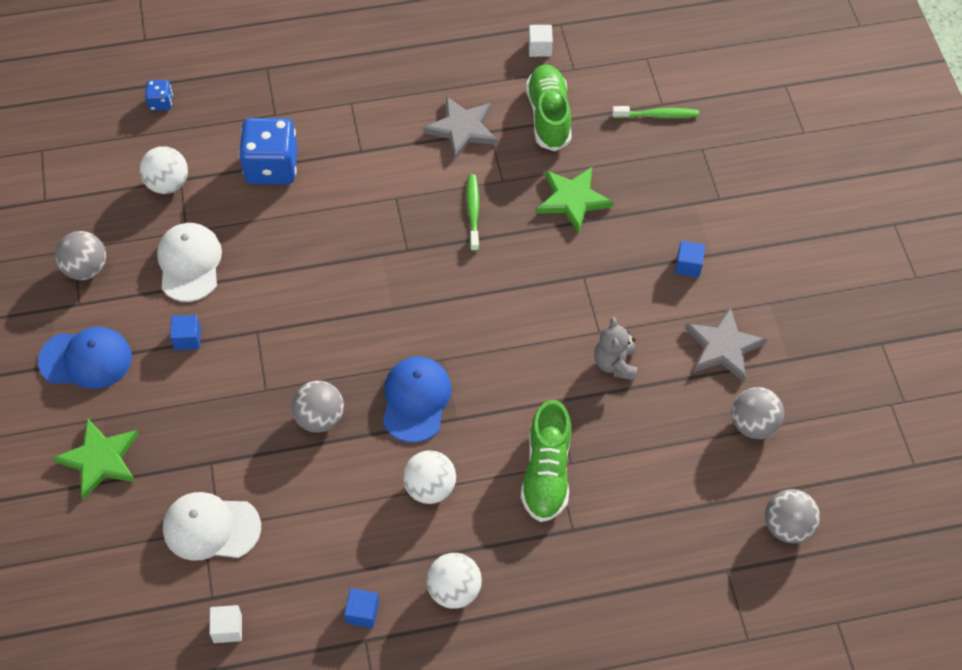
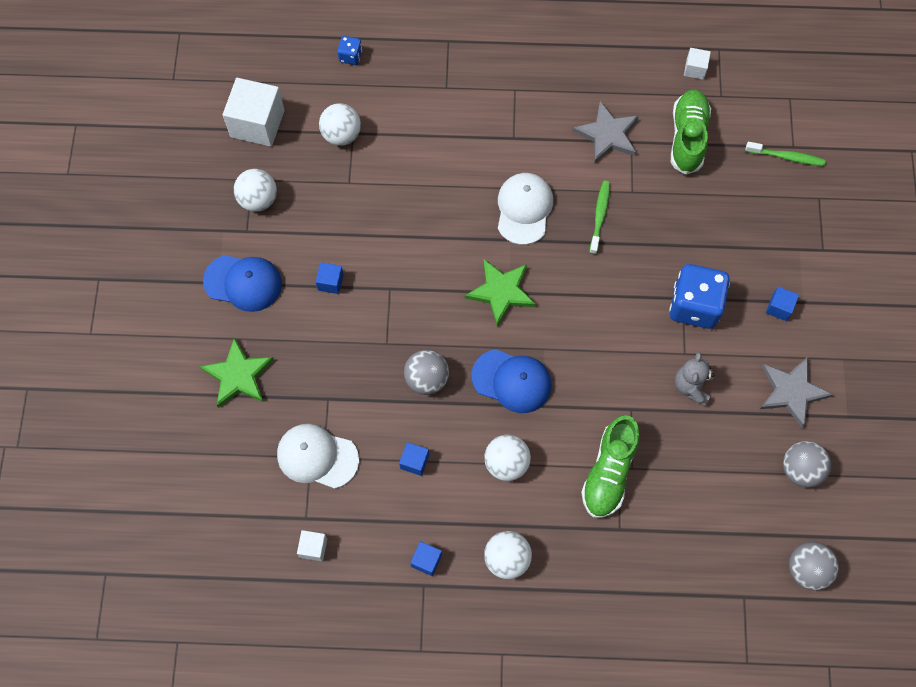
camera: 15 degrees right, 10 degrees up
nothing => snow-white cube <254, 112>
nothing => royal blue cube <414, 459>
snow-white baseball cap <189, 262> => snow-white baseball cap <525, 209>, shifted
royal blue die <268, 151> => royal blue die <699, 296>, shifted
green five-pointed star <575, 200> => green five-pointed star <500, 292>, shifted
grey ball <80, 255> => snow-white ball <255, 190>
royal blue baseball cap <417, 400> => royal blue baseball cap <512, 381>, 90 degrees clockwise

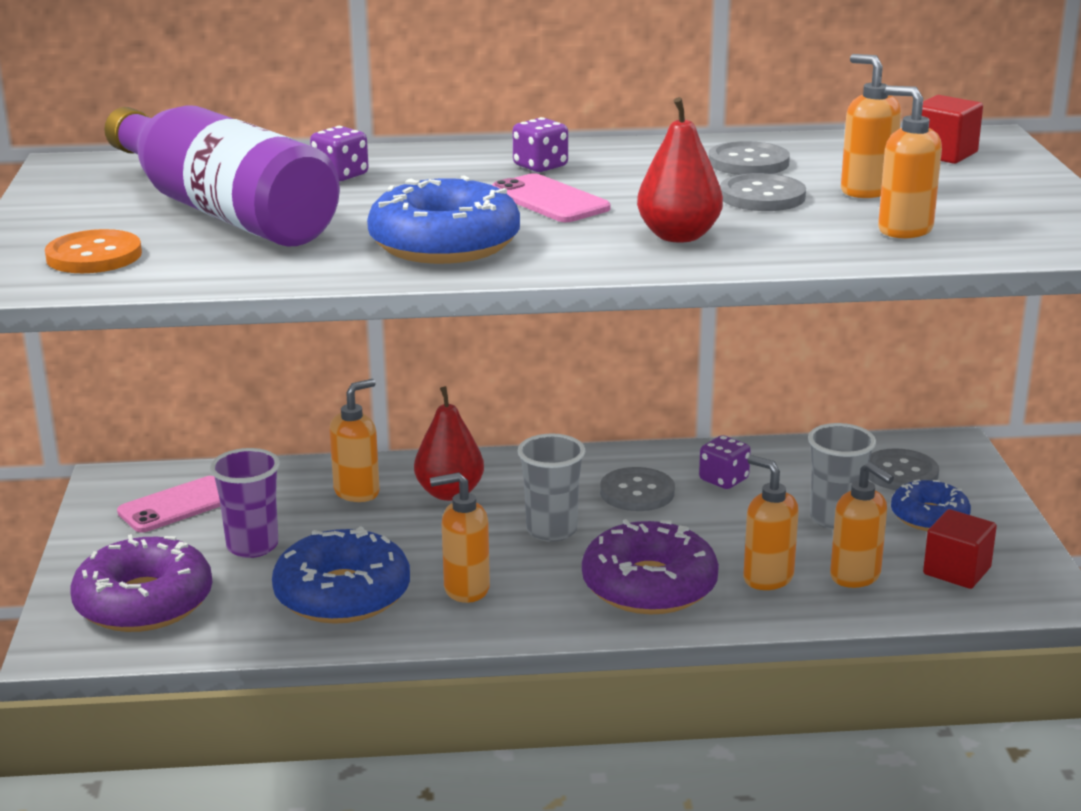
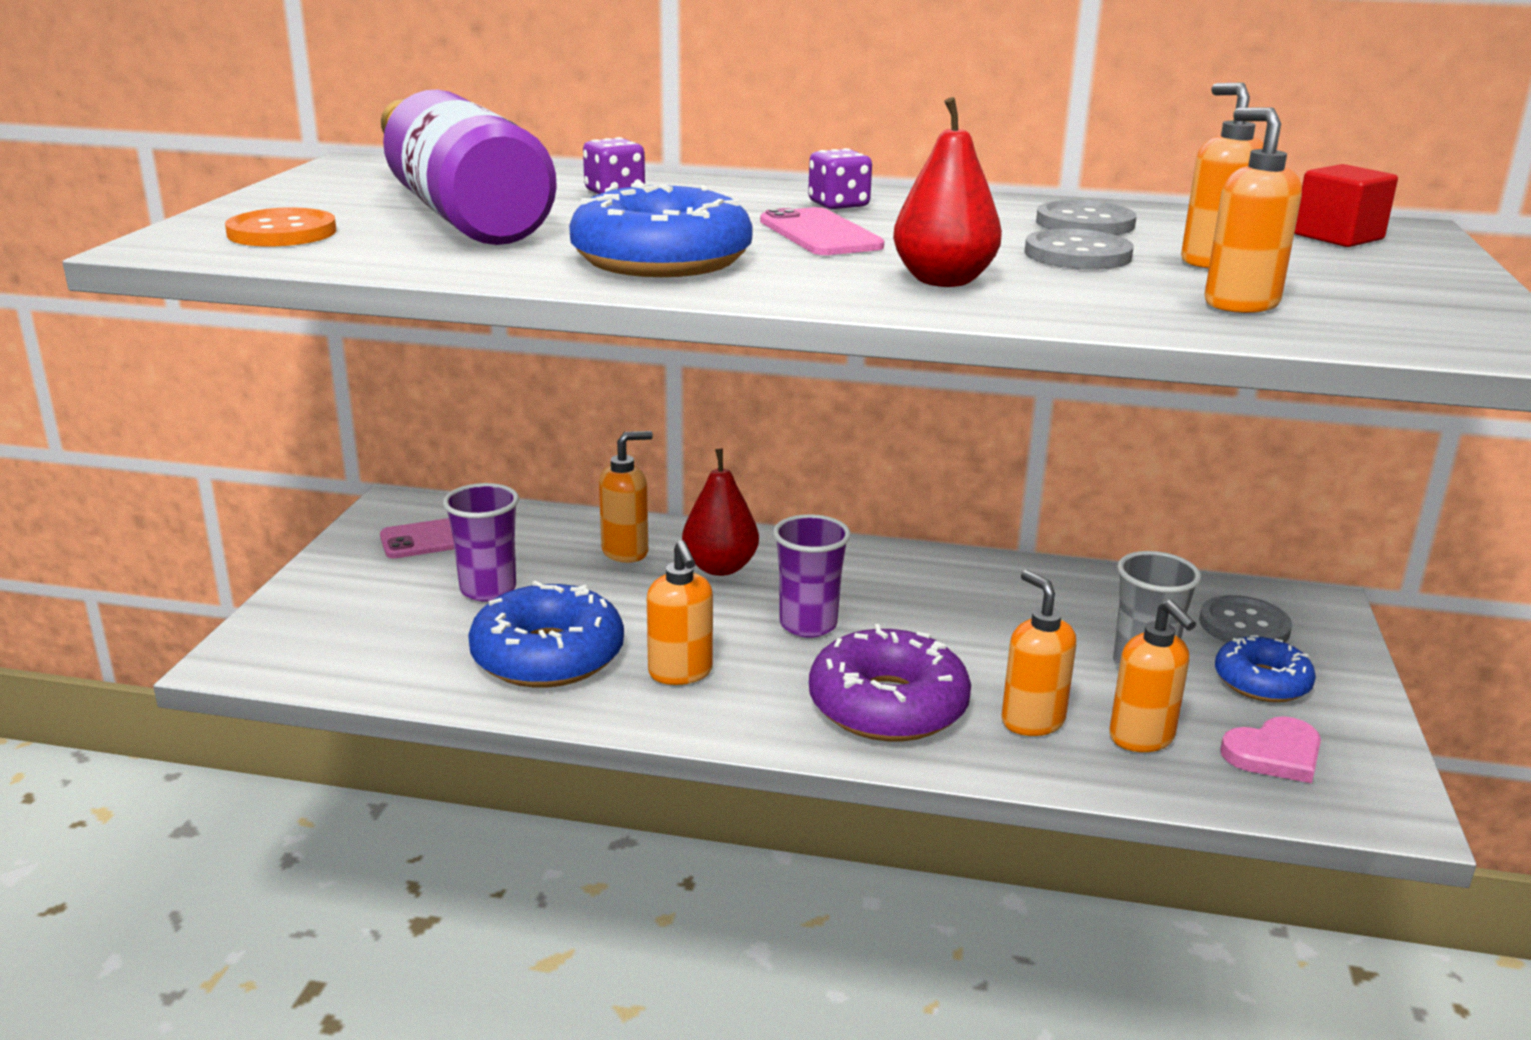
camera: 15 degrees right, 0 degrees up
violet doughnut <141, 583> => nothing
grey button <637, 489> => nothing
violet die <725, 462> => nothing
red cube <960, 549> => rose-pink heart <1270, 749>
grey beaker <551, 488> => violet beaker <812, 576>
orange-coloured pump bottle <460, 537> => orange-coloured pump bottle <680, 612>, 120 degrees counterclockwise

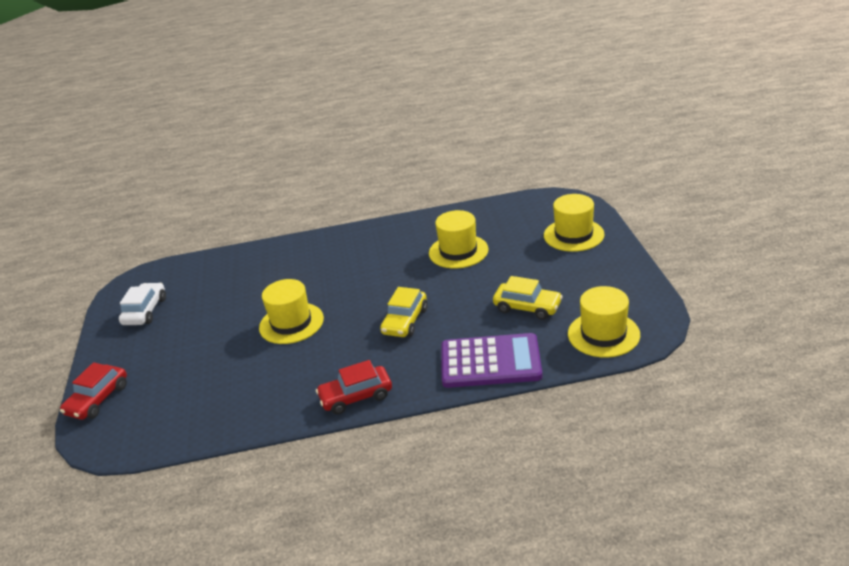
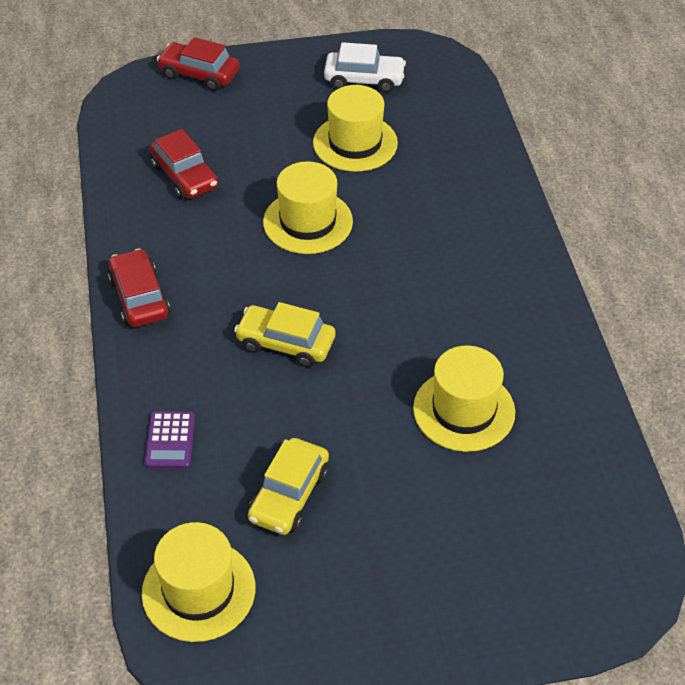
camera: 85 degrees right, 15 degrees up
nothing => red car <183, 164>
golden hat <574, 223> => golden hat <355, 128>, shifted
violet pocket calculator <491, 360> => violet pocket calculator <170, 439>, x0.48

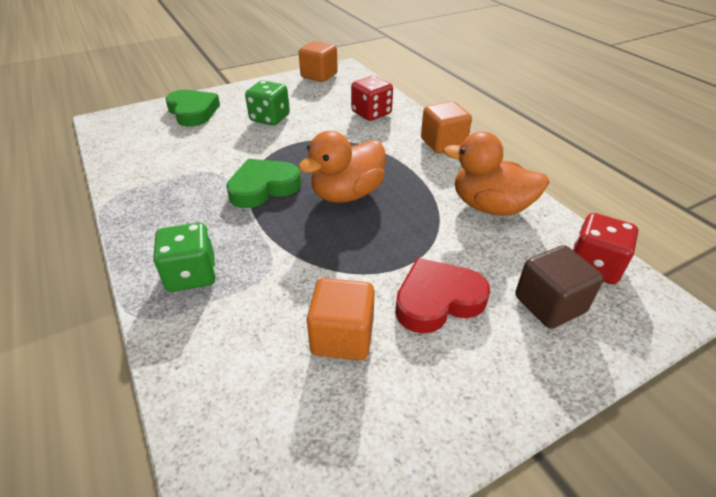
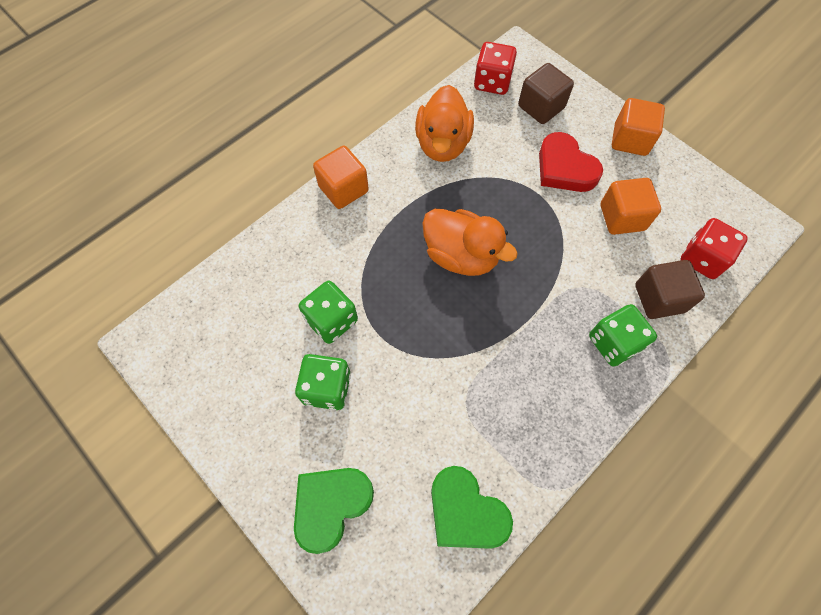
camera: 105 degrees left, 25 degrees up
nothing => green die <328, 312>
nothing => dark brown cube <670, 289>
green heart <263, 183> => green heart <472, 507>, shifted
orange-coloured cube <318, 61> => orange-coloured cube <638, 127>, shifted
red die <372, 98> => red die <714, 248>, shifted

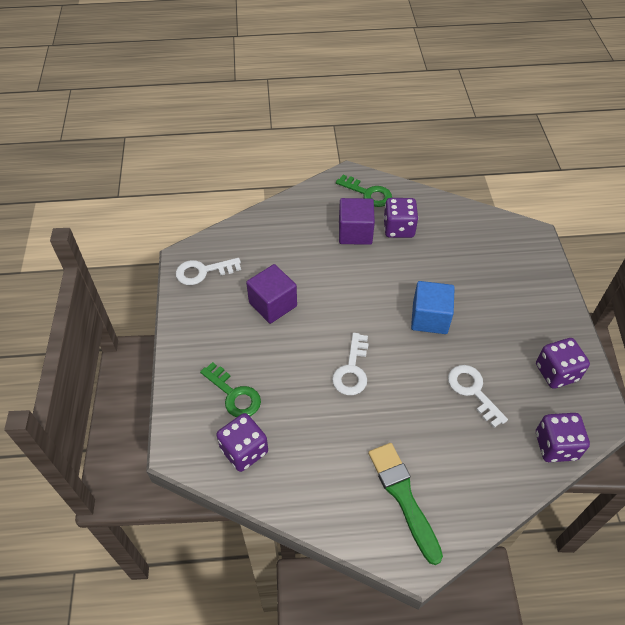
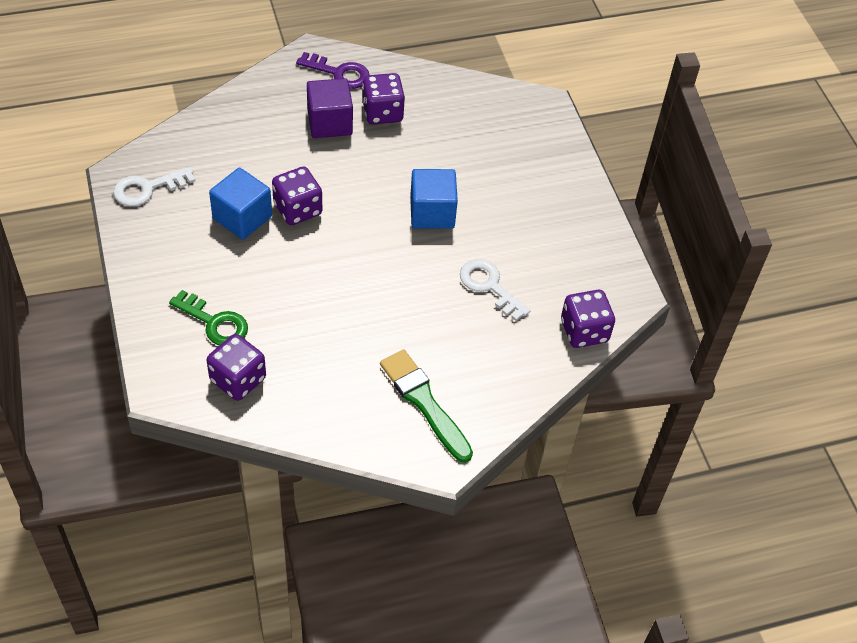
camera: 15 degrees left, 0 degrees up
snow-white latchkey <350, 364> => nothing
violet die <563, 363> => violet die <297, 195>, shifted
violet cube <271, 294> => royal blue cube <240, 204>
green latchkey <364, 191> => violet latchkey <332, 70>

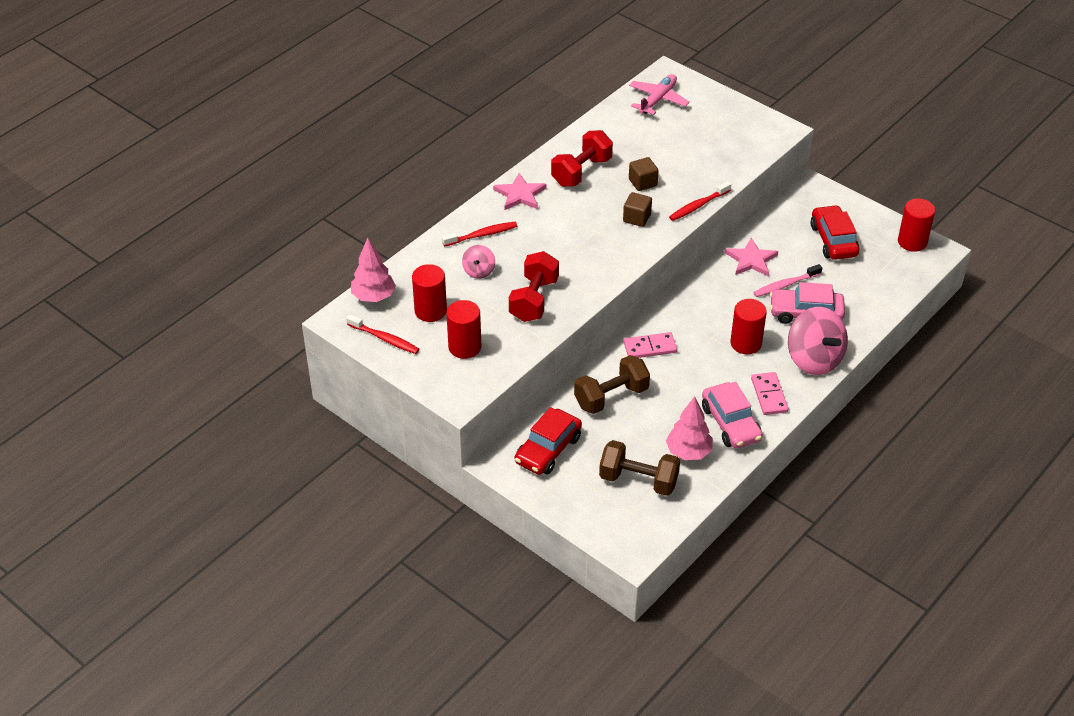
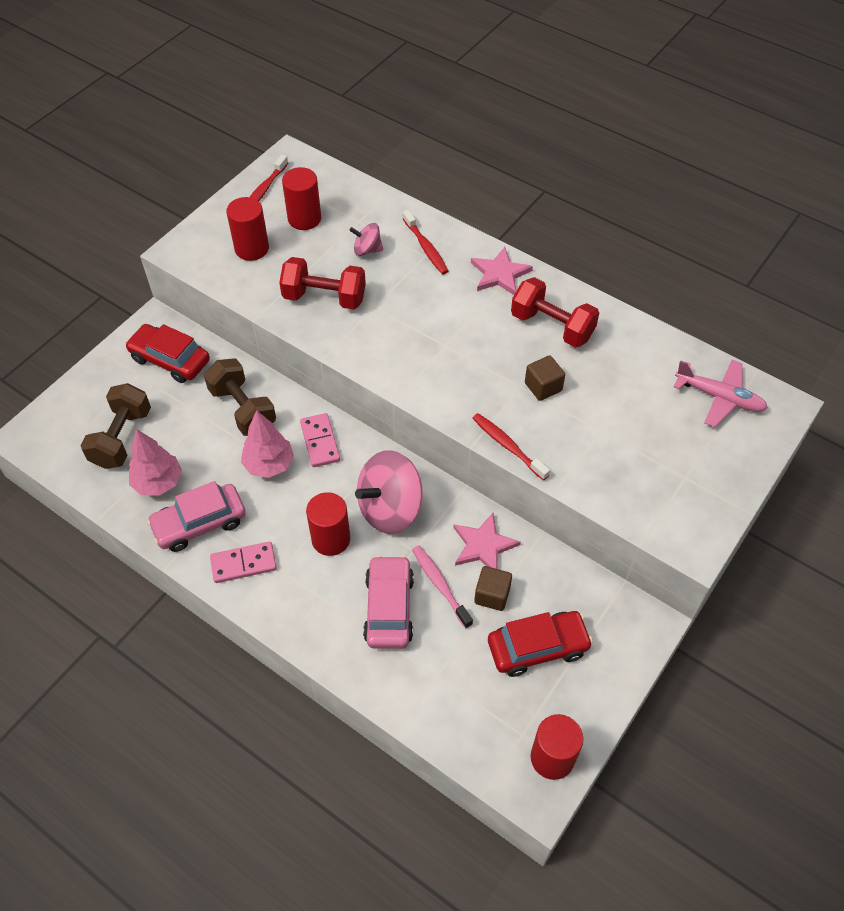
camera: 85 degrees right, 10 degrees up
rose-pink fir tree <373, 270> => rose-pink fir tree <267, 444>, shifted
dark brown cube <637, 209> => dark brown cube <493, 588>, shifted
rose-pink toy top <818, 341> => rose-pink toy top <389, 492>, shifted

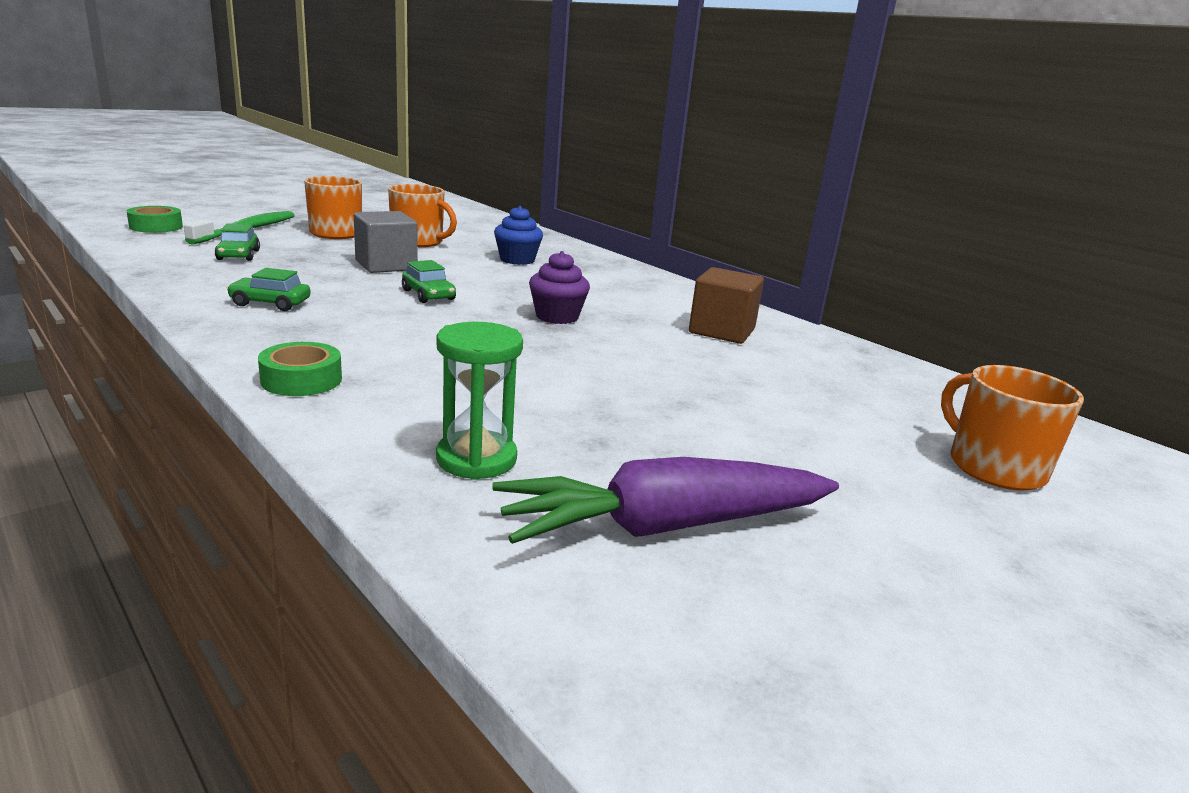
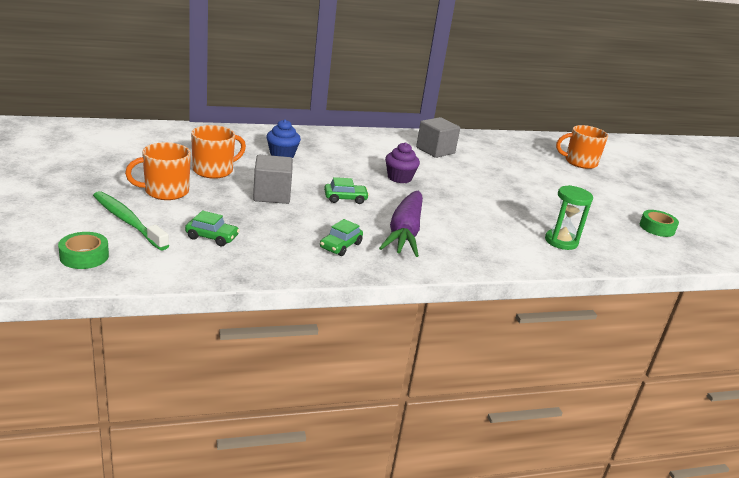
camera: 65 degrees left, 5 degrees up
green sticky tape <300, 369> => green sticky tape <659, 223>, shifted
violet toy carrot <665, 500> => violet toy carrot <401, 224>, shifted
dark brown cube <726, 305> => grey cube <438, 137>

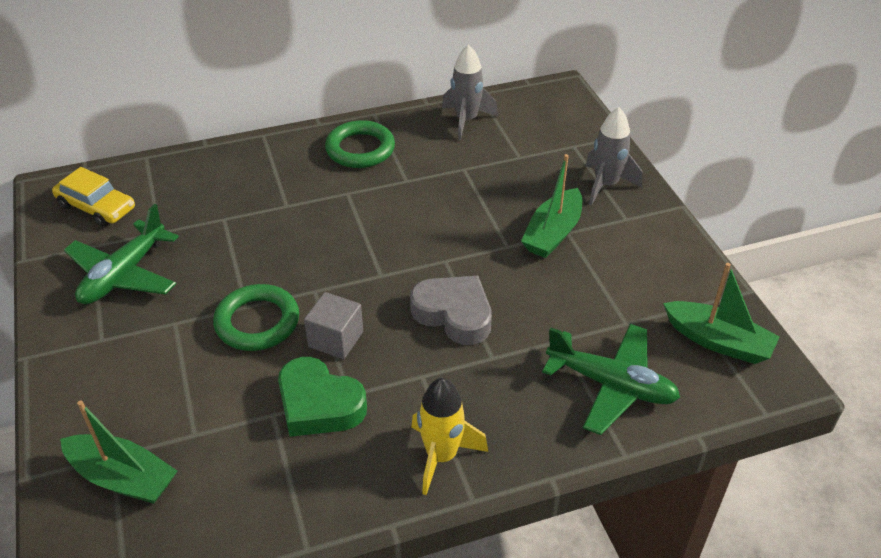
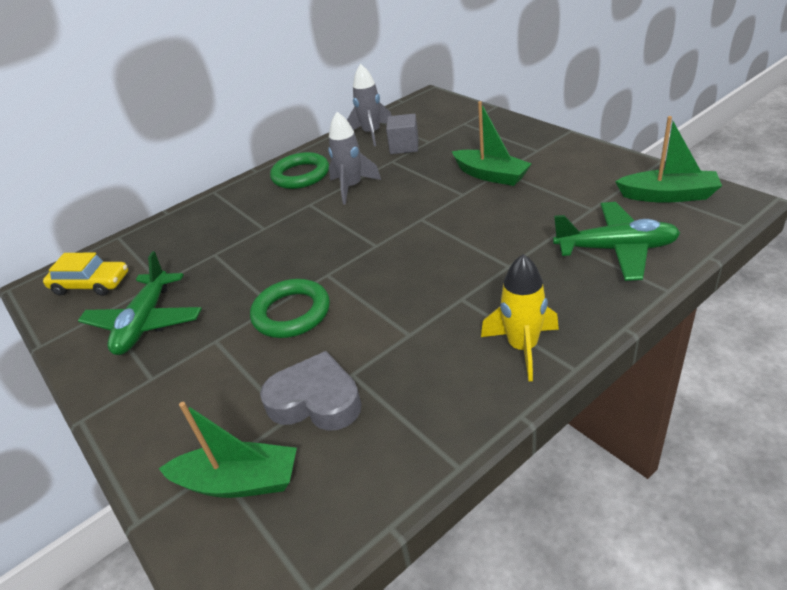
camera: 15 degrees left, 5 degrees down
green heart <322, 397> => nothing
grey cube <333, 325> => grey cube <402, 134>, shifted
grey heart <451, 310> => grey heart <310, 391>, shifted
grey toy rocket <614, 156> => grey toy rocket <354, 158>, shifted
green boat <551, 206> => green boat <492, 143>, 60 degrees counterclockwise

